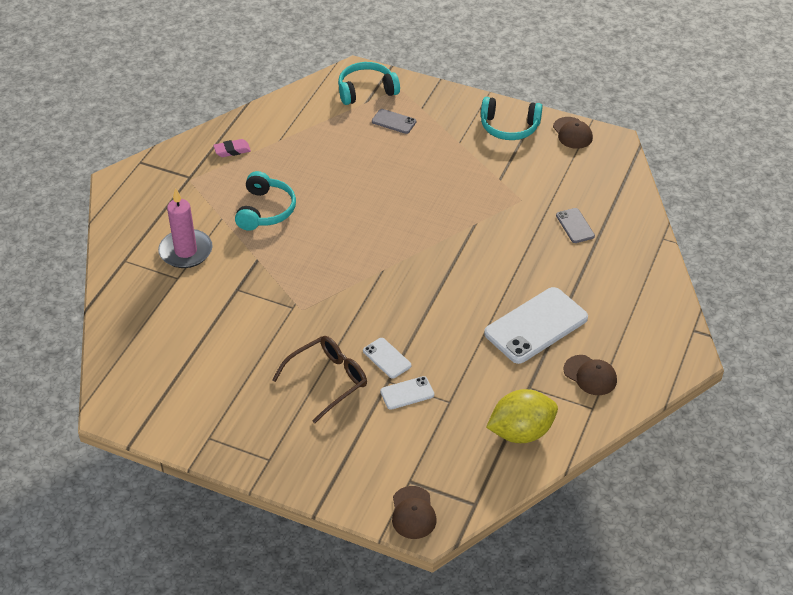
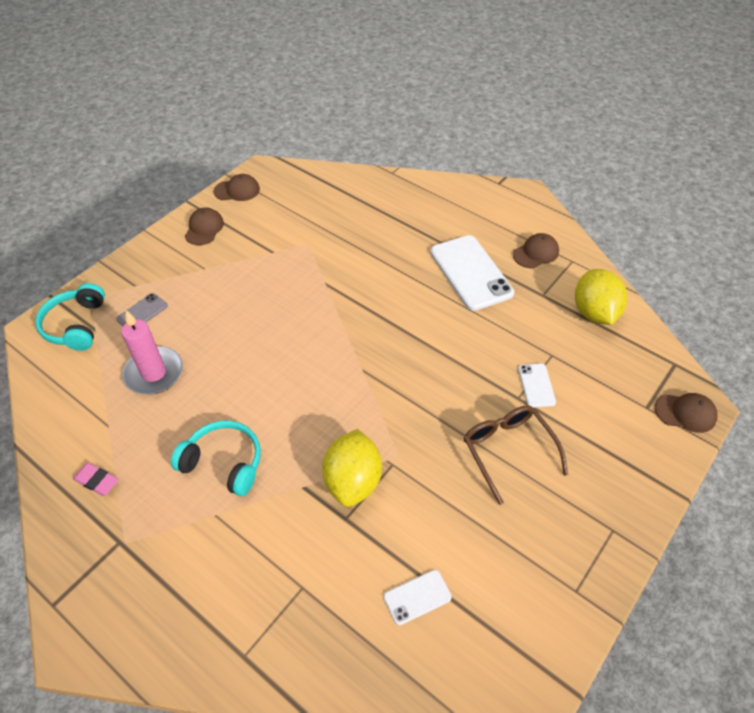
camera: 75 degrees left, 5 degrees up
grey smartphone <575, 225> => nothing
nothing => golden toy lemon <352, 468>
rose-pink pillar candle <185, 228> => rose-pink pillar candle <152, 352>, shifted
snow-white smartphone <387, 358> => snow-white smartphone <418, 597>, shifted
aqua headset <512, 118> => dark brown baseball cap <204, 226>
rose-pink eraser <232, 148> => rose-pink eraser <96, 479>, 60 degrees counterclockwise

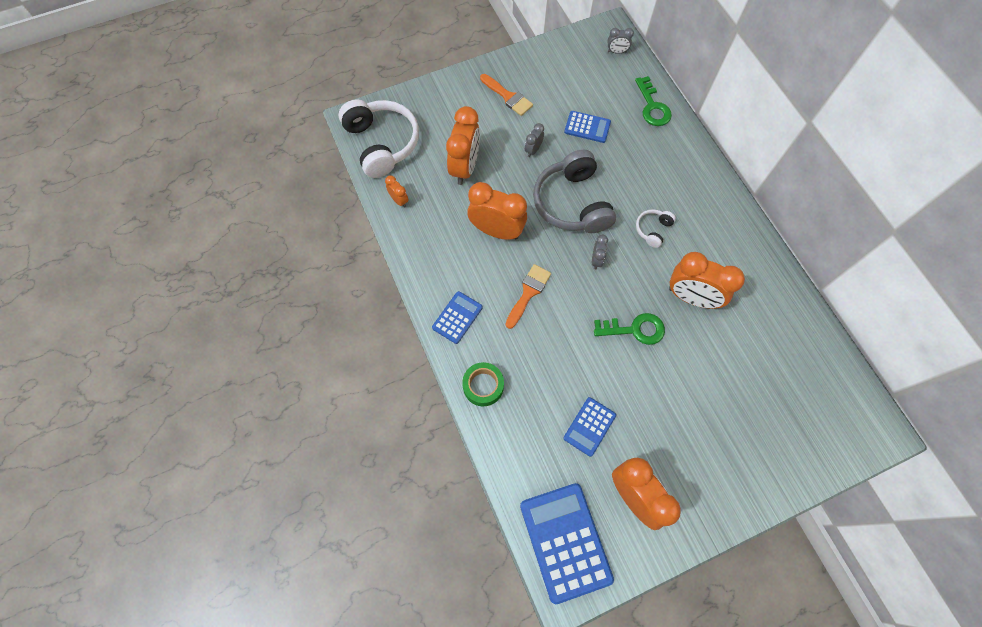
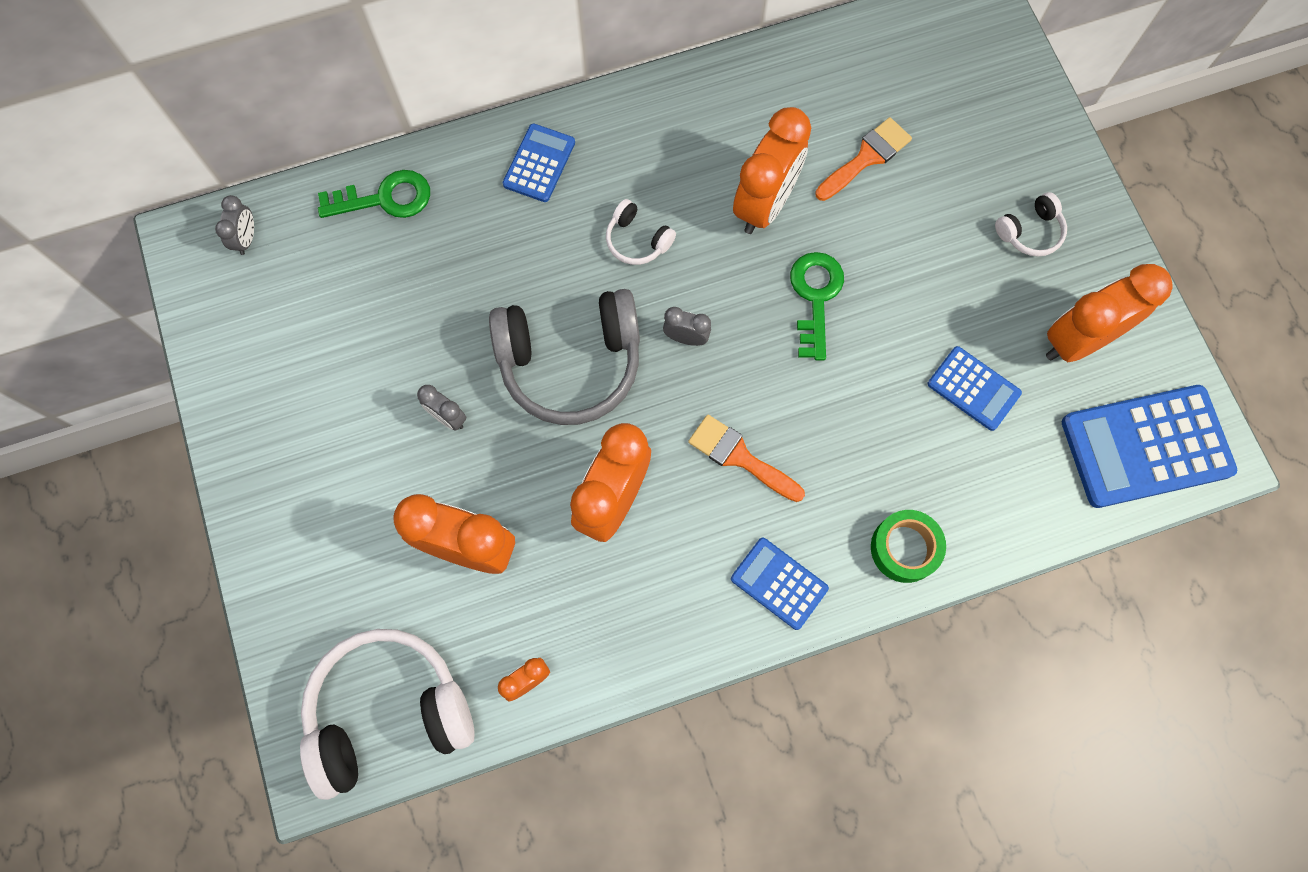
camera: 85 degrees left, 5 degrees up
nothing => snow-white headset <1031, 224>
orange-coloured brush <506, 95> => orange-coloured brush <863, 159>, shifted
royal blue pocket calculator <587, 127> => royal blue pocket calculator <539, 162>, shifted

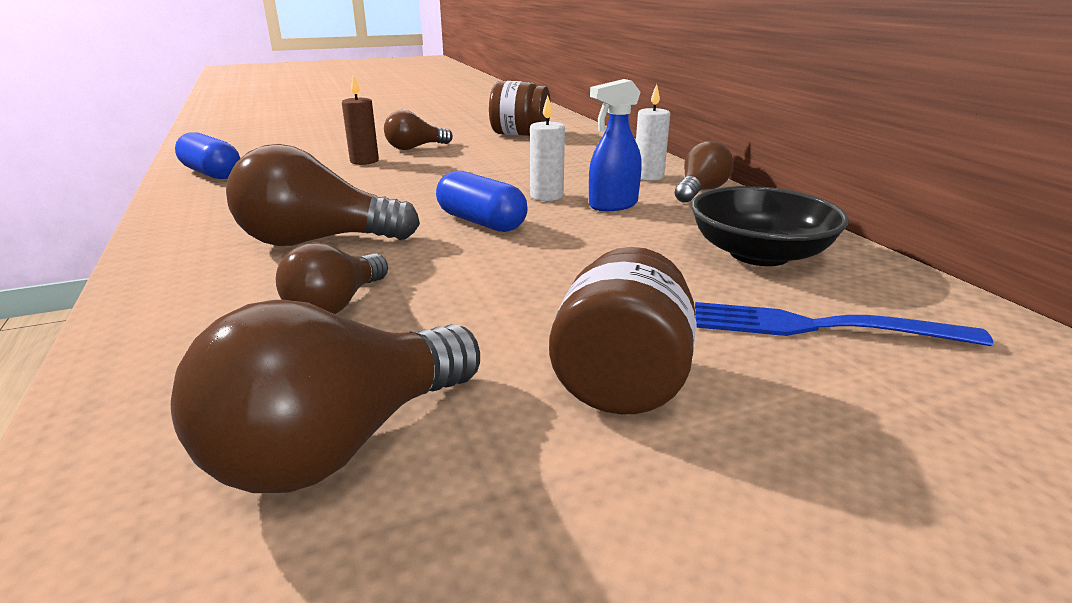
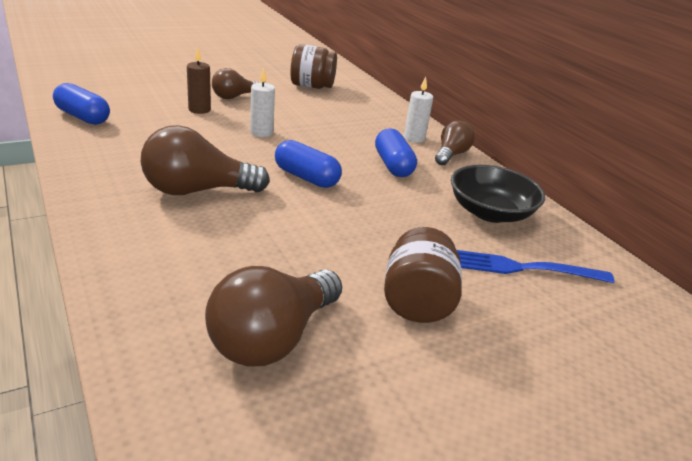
camera: 10 degrees left, 5 degrees up
dark brown light bulb <332, 278> => nothing
snow-white pillar candle <547, 148> => snow-white pillar candle <262, 102>, shifted
royal blue spray cleaner <615, 145> => royal blue capsule <396, 152>

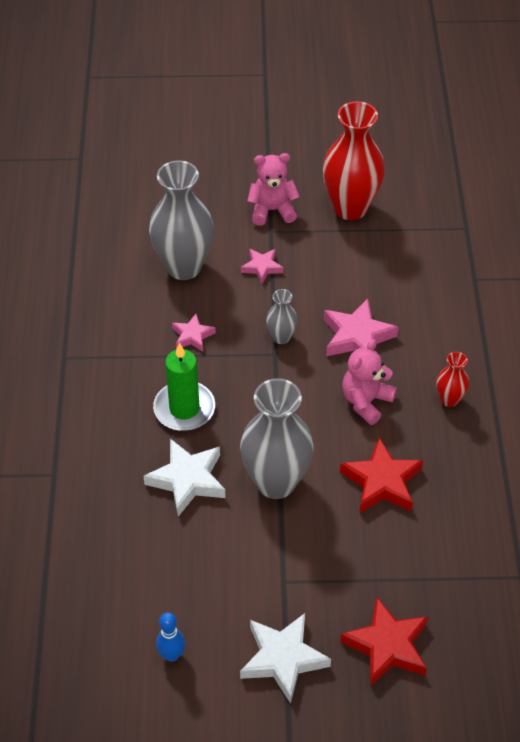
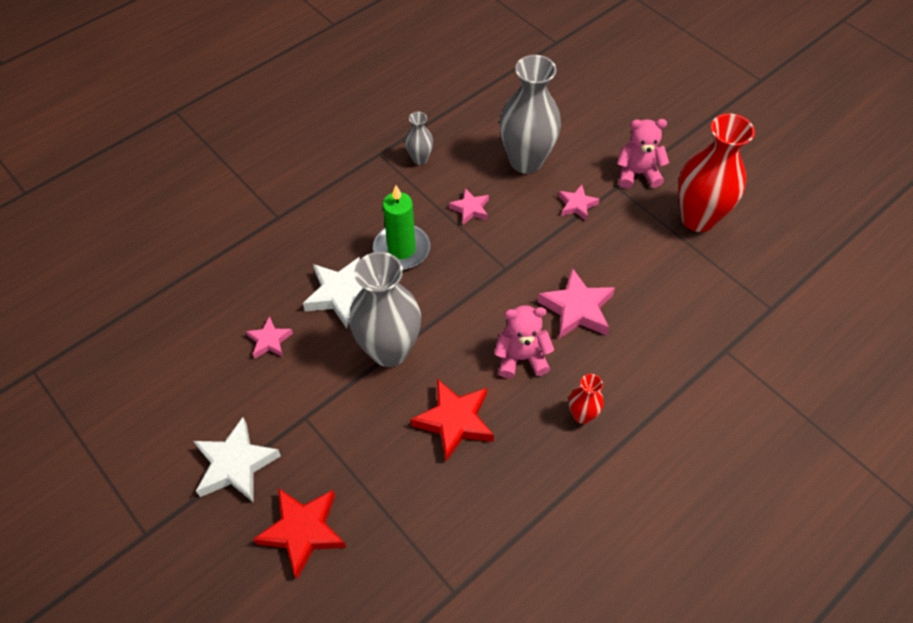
camera: 50 degrees right, 5 degrees up
royal blue bowling pin <170, 637> => nothing
nothing => rose-pink five-pointed star <269, 337>
grey tall vase <282, 316> => grey tall vase <419, 138>, shifted
rose-pink teddy <273, 189> => rose-pink teddy <643, 154>, 45 degrees counterclockwise

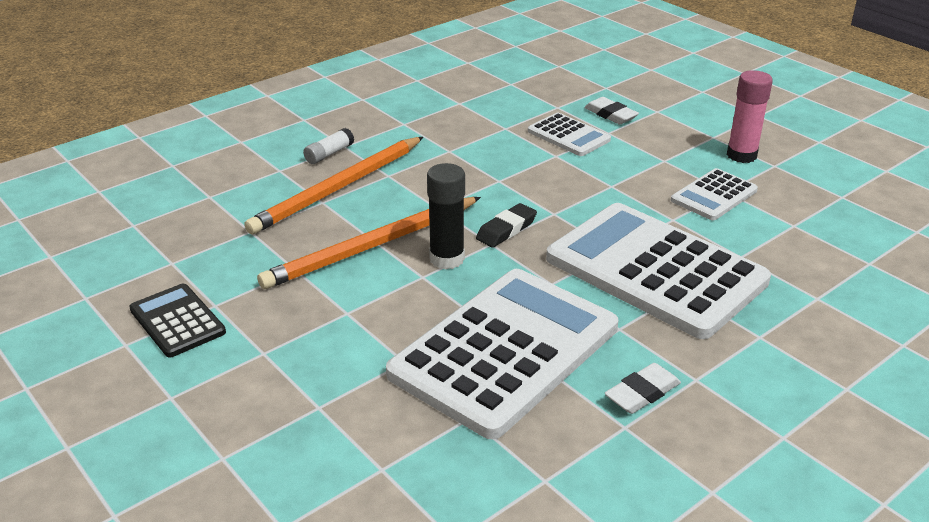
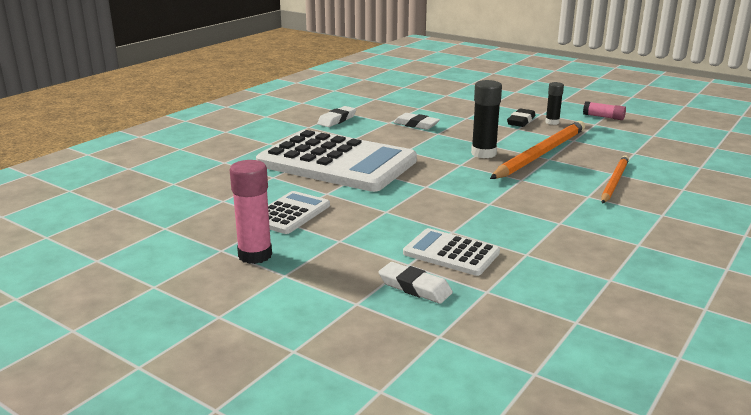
camera: 165 degrees right, 10 degrees down
snow-white glue stick <328, 146> => nothing
nothing => ebony glue stick <554, 103>
ebony eraser <506, 225> => ebony eraser <521, 118>, shifted
ebony pocket calculator <177, 321> => rose-pink glue stick <604, 110>
snow-white pocket calculator <502, 354> => snow-white eraser <416, 121>
orange-coloured pencil <333, 185> => orange-coloured pencil <615, 179>, x0.61

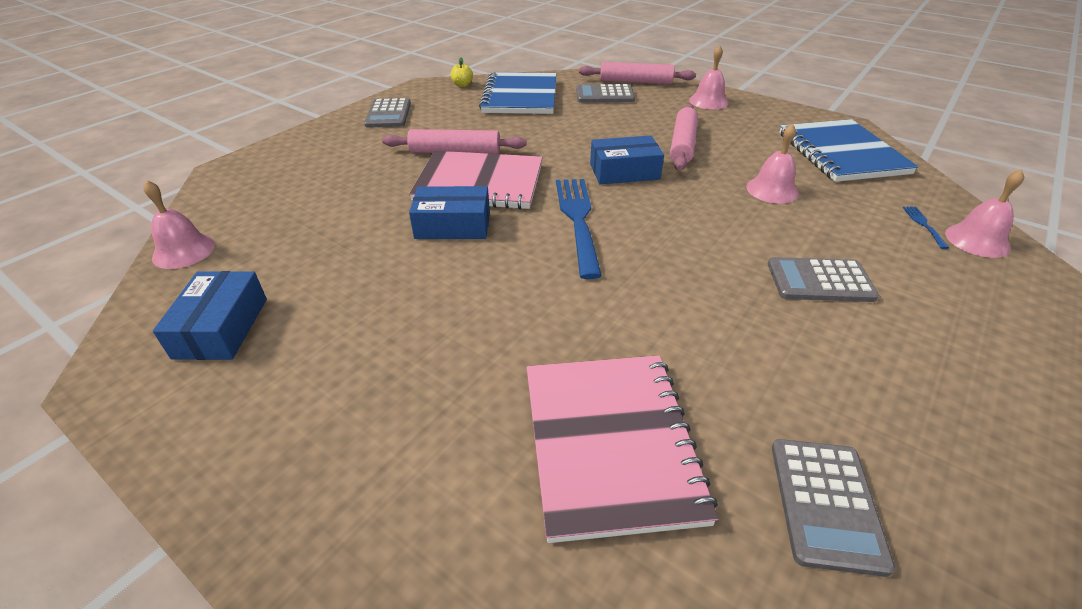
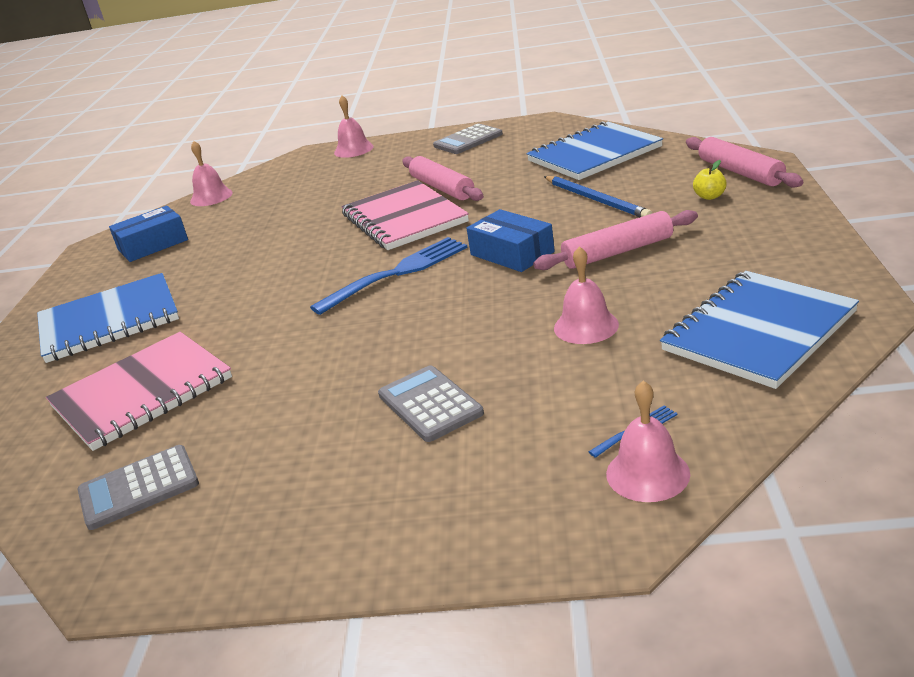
camera: 60 degrees right, 10 degrees down
royal blue box <449, 212> => nothing
grey pocket calculator <605, 93> => nothing
nothing => royal blue notebook <108, 318>
nothing => royal blue pencil <598, 197>
golden apple <461, 72> => golden apple <710, 180>, shifted
rose-pink school bell <709, 77> => rose-pink school bell <354, 127>, shifted

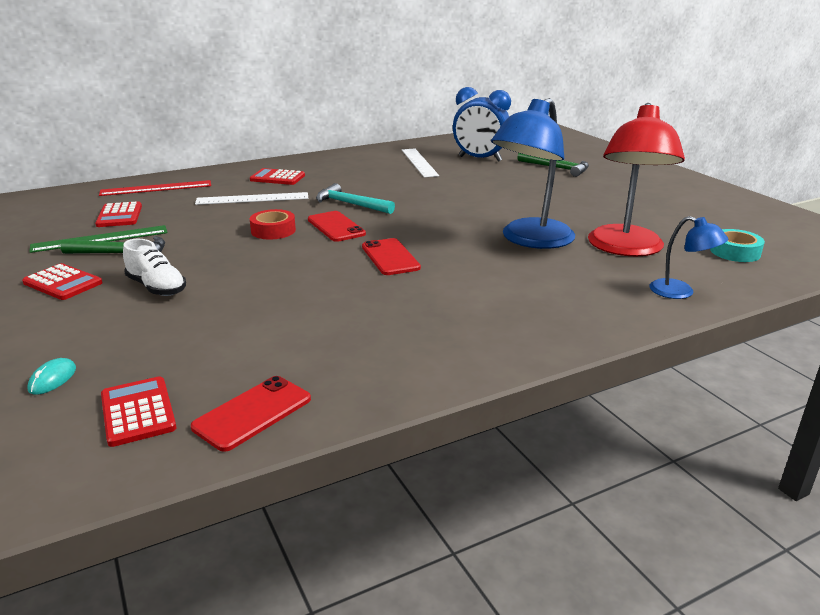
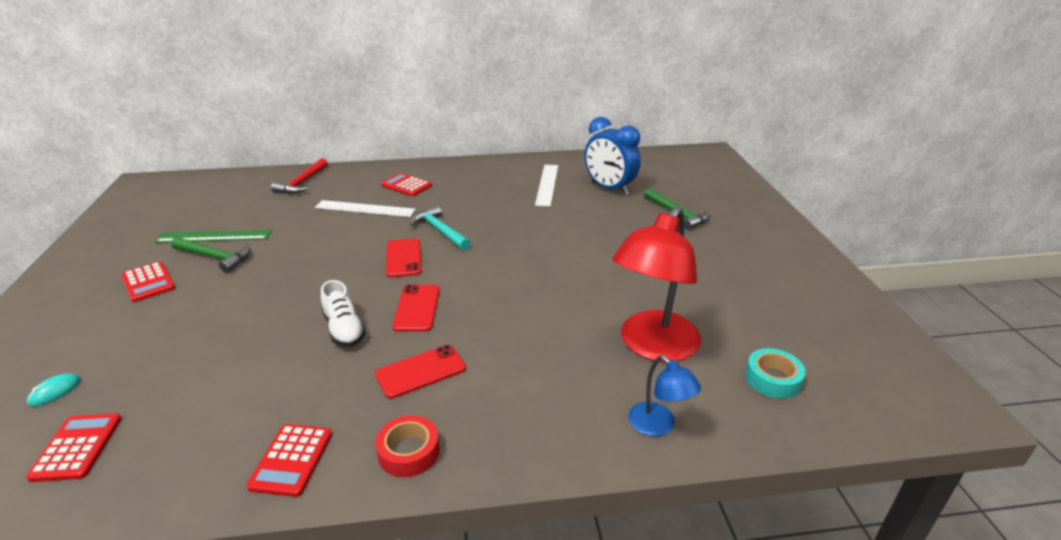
camera: 20 degrees right, 5 degrees up
royal blue lamp <533, 173> => nothing
red pocket calculator <118, 214> => red pocket calculator <289, 460>, shifted
snow-white sneaker <154, 267> => snow-white sneaker <343, 313>, shifted
red smartphone <251, 414> => red smartphone <420, 372>, shifted
red sticky tape <273, 224> => red sticky tape <407, 446>, shifted
red measuring stick <155, 188> => red claw hammer <299, 176>

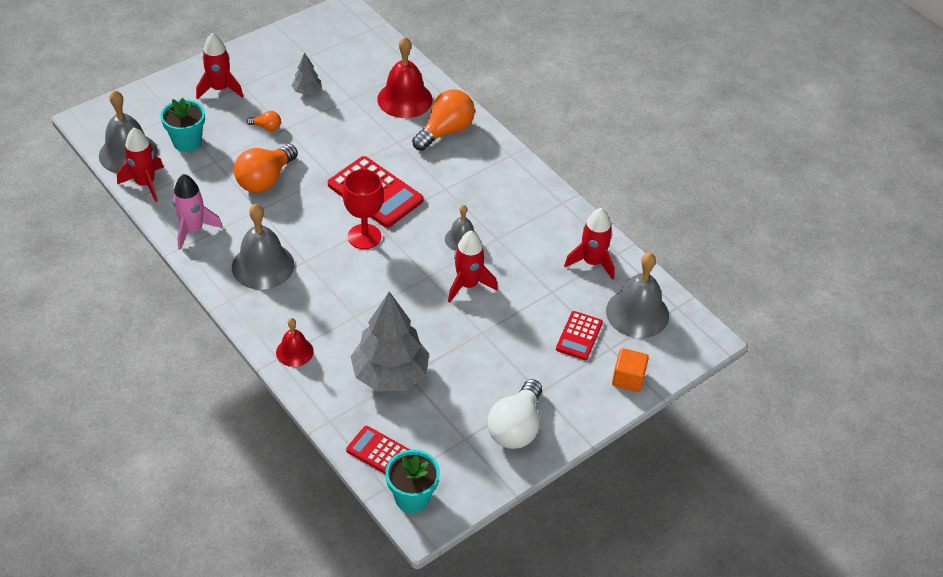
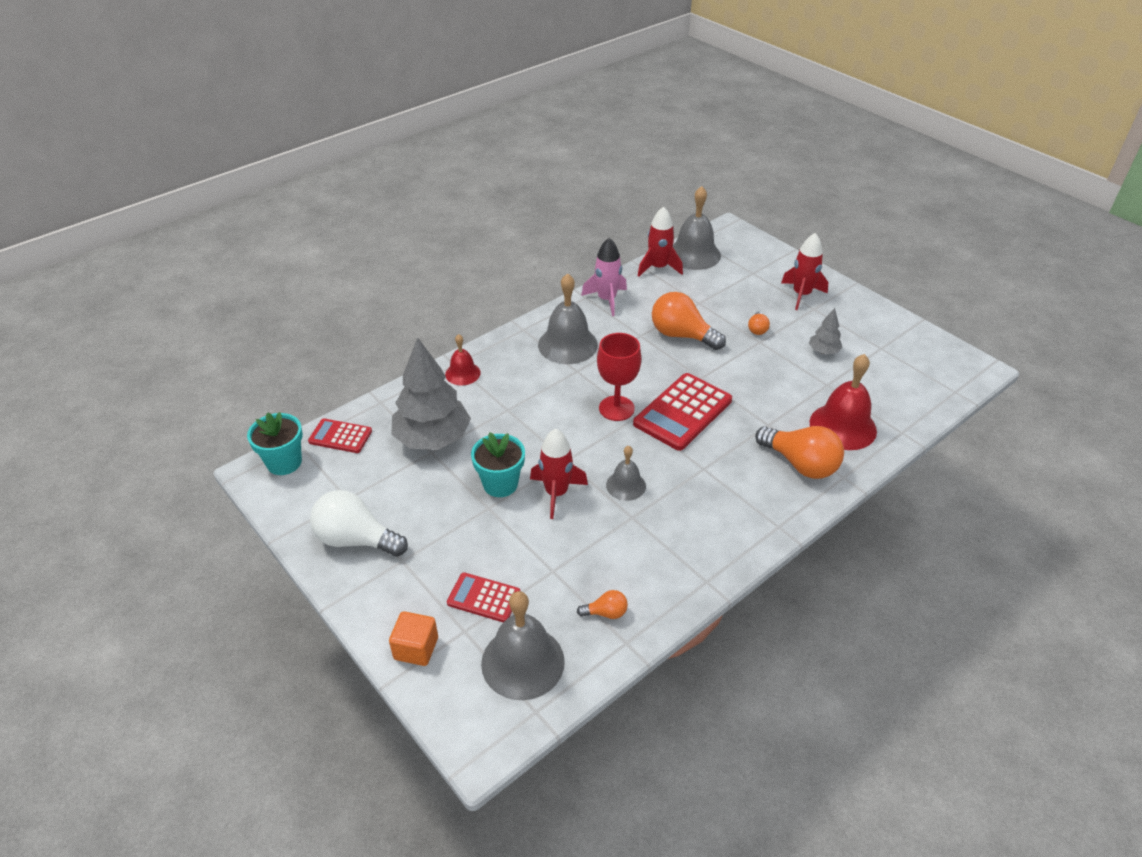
camera: 90 degrees right, 5 degrees down
aqua flower pot <182, 125> => aqua flower pot <498, 464>, shifted
red toy rocket <589, 244> => orange-coloured light bulb <602, 604>
red pocket calculator <378, 450> => red pocket calculator <340, 435>, 105 degrees counterclockwise

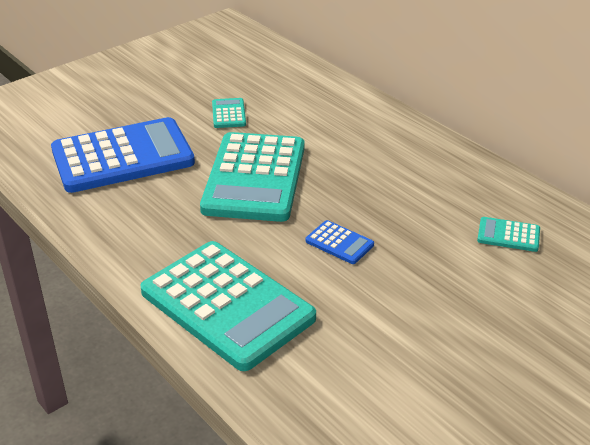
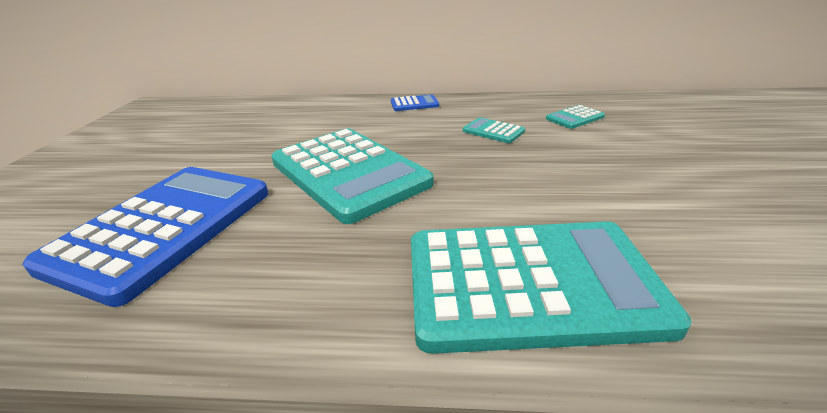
camera: 45 degrees left, 5 degrees down
aqua pocket calculator <229, 113> => aqua pocket calculator <494, 130>, shifted
royal blue pocket calculator <340, 242> => royal blue pocket calculator <415, 102>, shifted

